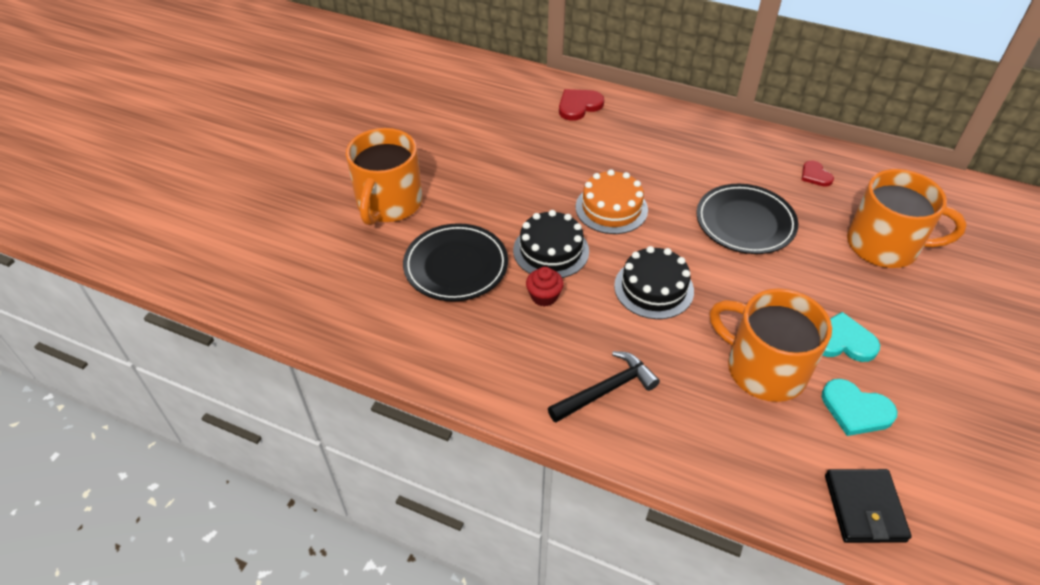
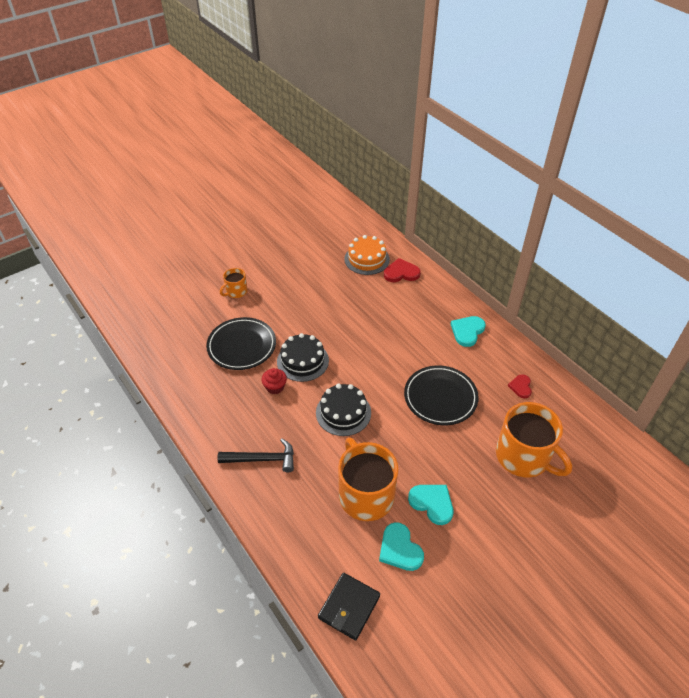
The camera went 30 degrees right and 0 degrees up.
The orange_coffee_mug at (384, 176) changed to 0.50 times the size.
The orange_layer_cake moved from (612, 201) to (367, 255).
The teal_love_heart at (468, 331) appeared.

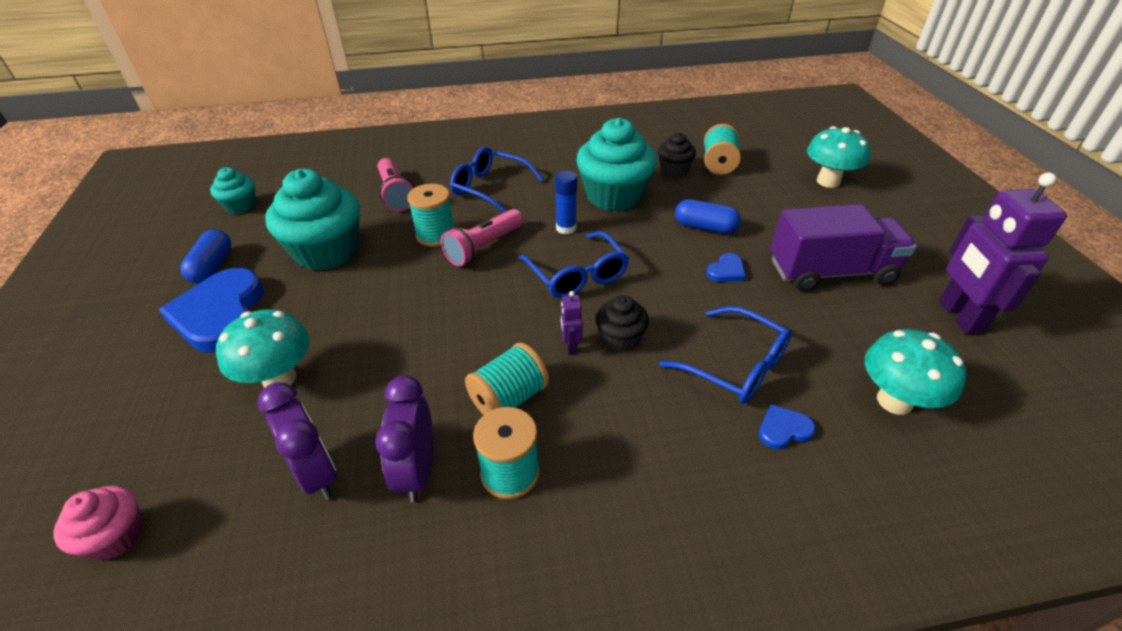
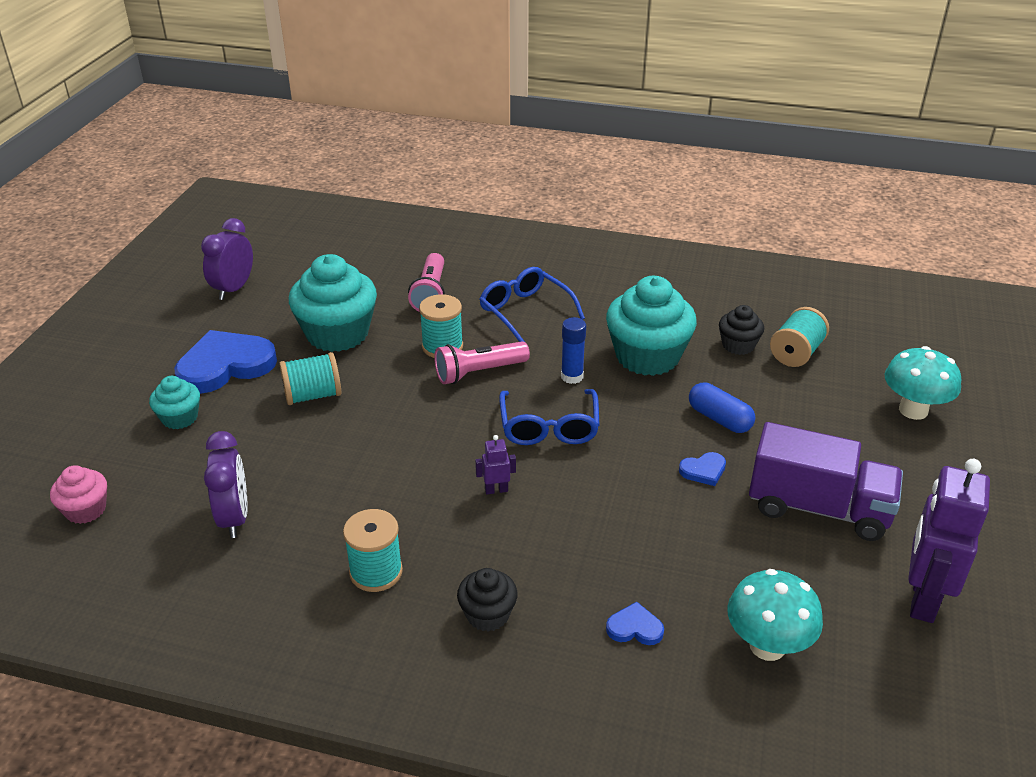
The camera went 25 degrees right and 5 degrees down.
The teal_muffin moved from (233, 190) to (174, 402).
The blue_love_heart at (211, 310) turned 45 degrees clockwise.
The violet_alarm_clock moved from (404, 438) to (227, 259).
The teal_bobbin moved from (507, 378) to (310, 378).
The jet-black_muffin moved from (622, 323) to (487, 600).
The violet_robot_figure at (572, 322) turned 60 degrees clockwise.
The blue_pill at (205, 256) disappeared.
The teal_fungus at (263, 348) disappeared.
The blue_eyeglasses at (725, 355) disappeared.

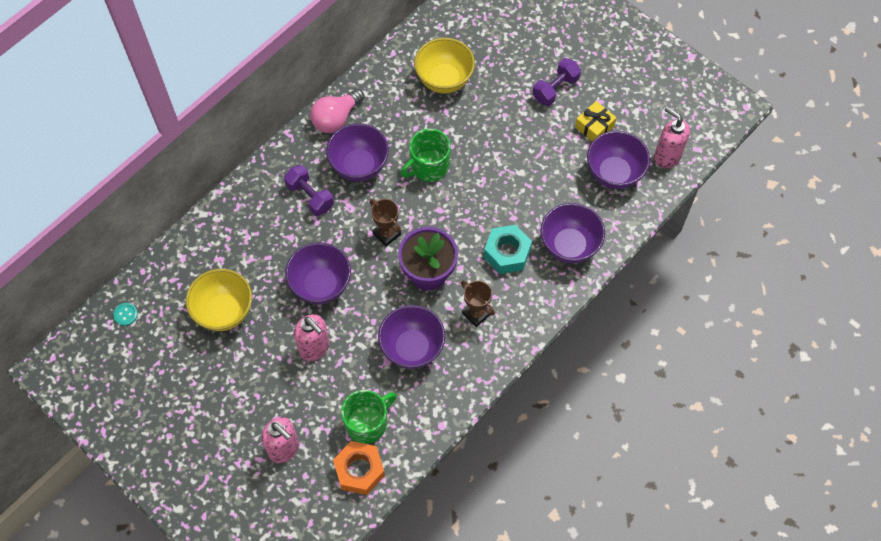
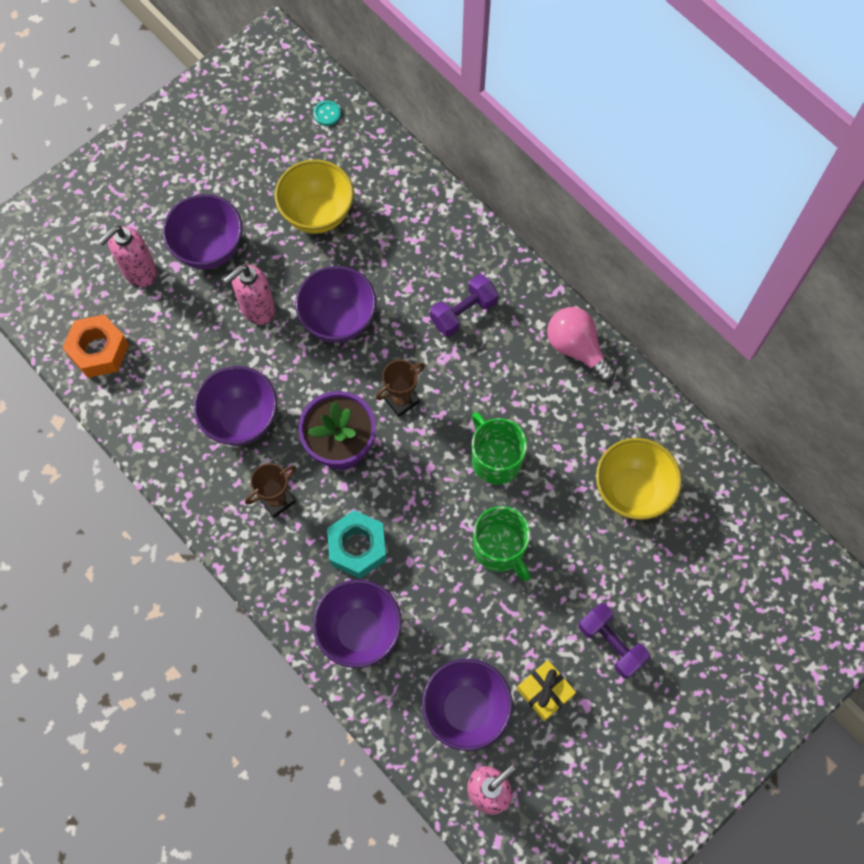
The camera went 95 degrees right and 5 degrees up.
The violet_deep_dish moved from (357, 152) to (202, 231).
The emerald_coffee_mug moved from (369, 417) to (502, 543).

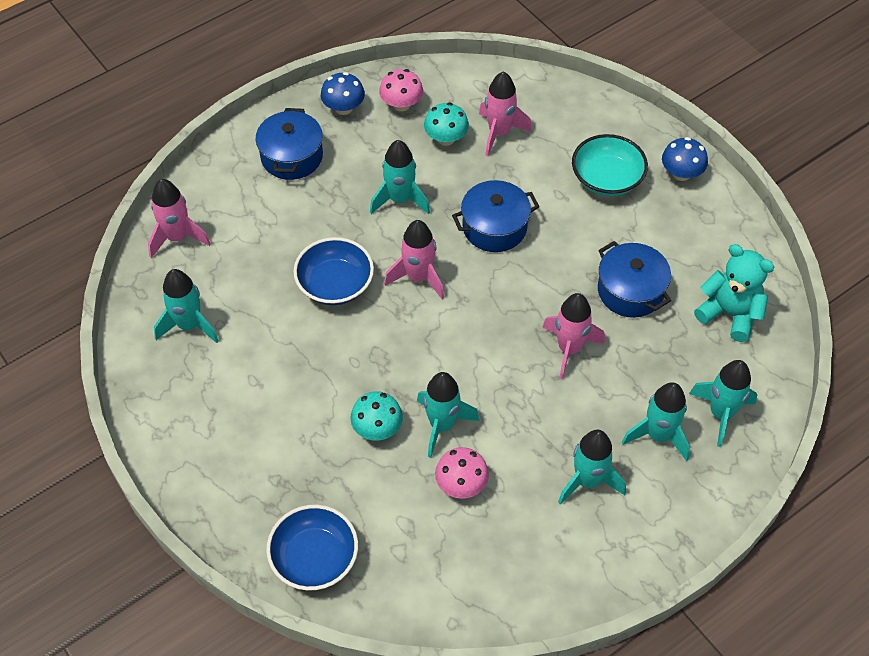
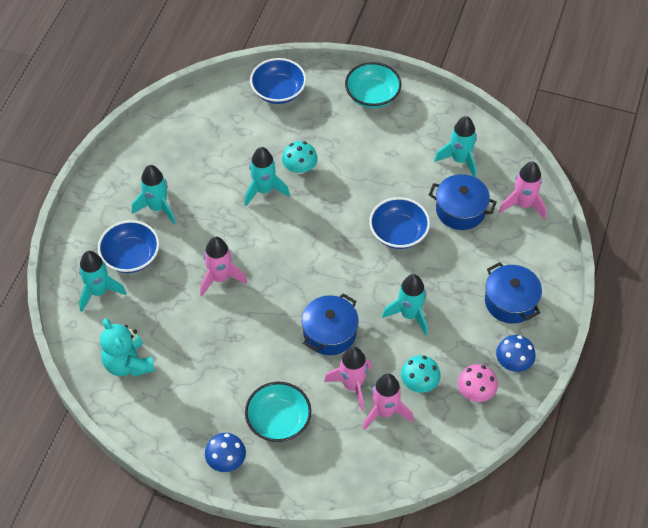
The camera went 145 degrees right and 0 degrees up.
The teal_spaceship at (656, 421) was replaced by the blue_deep_dish at (128, 246).
The teal_stuffed_bear at (734, 293) turned 60 degrees clockwise.
The rosy_spaceship moved from (414, 259) to (348, 379).
The teal_deep_dish at (373, 85) appeared.
The blue_pot moved from (634, 279) to (463, 202).
The rosy_fungus at (462, 473) disappeared.

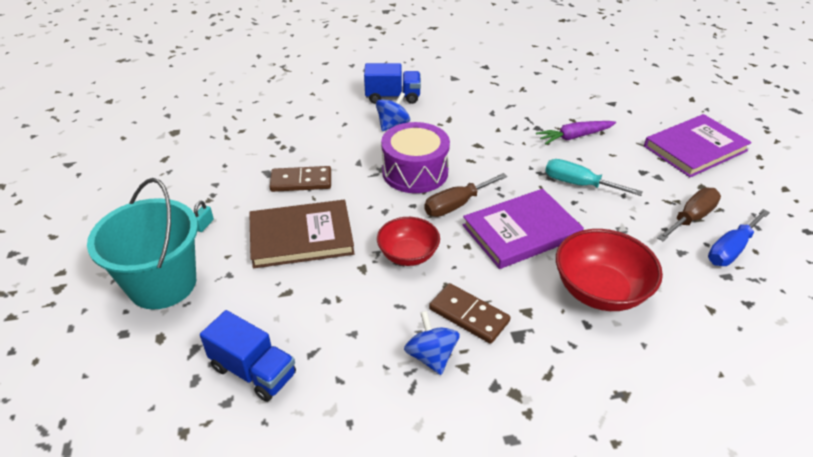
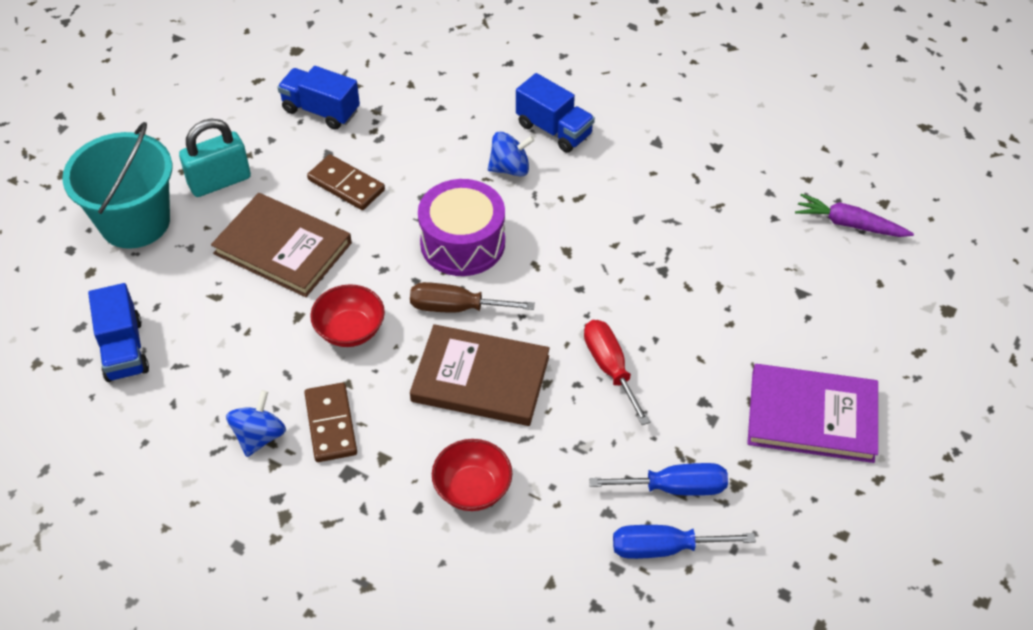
The camera went 40 degrees right and 10 degrees up.
The teal_small_lock at (204, 216) changed to 2.46 times the size.
The blue_truck at (318, 98) appeared.
The violet_hardback at (523, 229) became the russet_hardback at (480, 375).
The red_deep_dish at (609, 270) changed to 0.66 times the size.
The teal_screwdriver at (594, 177) became the red_screwdriver at (617, 372).
The russet_screwdriver at (689, 214) became the blue_screwdriver at (658, 479).
The violet_carrot moved from (576, 133) to (854, 215).

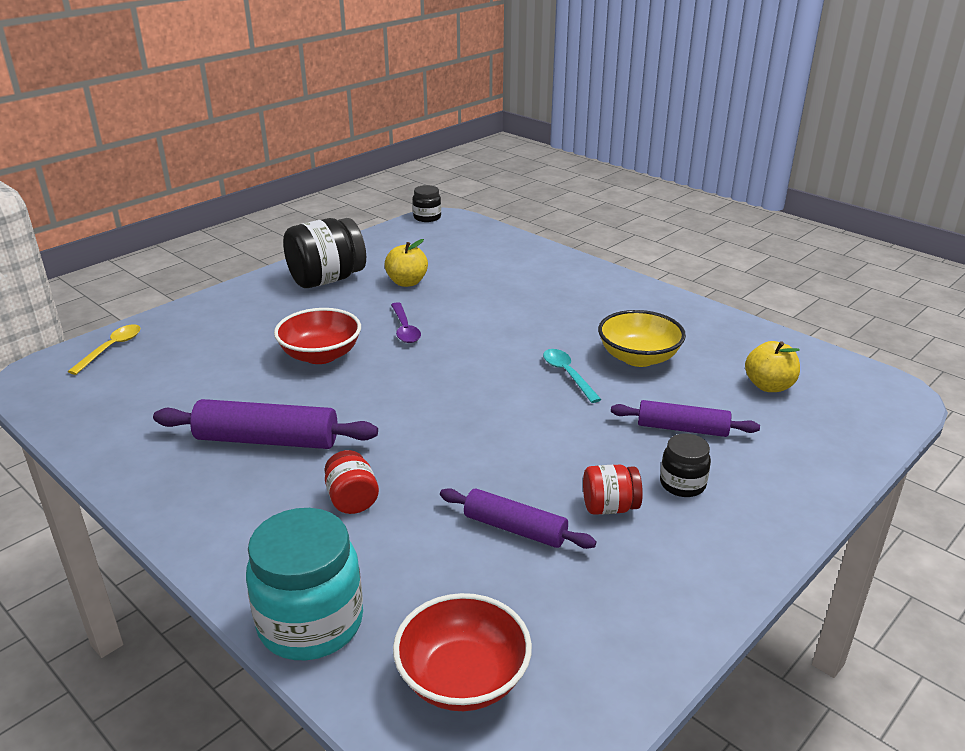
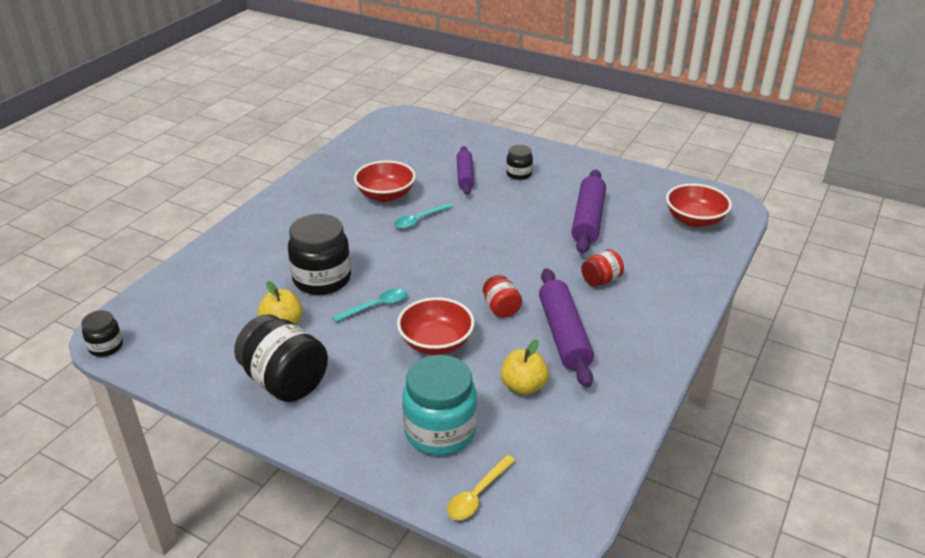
The camera went 105 degrees left and 5 degrees up.
The jet-black_jam_jar at (319, 254) appeared.
The violet_teaspoon at (406, 322) became the teal_teaspoon at (369, 305).
The golden_deep_dish at (642, 338) became the red_deep_dish at (385, 181).
The teal_jam_jar moved from (304, 584) to (439, 405).
The golden_teaspoon at (104, 349) turned 60 degrees counterclockwise.
The red_jam_jar moved from (613, 490) to (502, 296).
The golden_apple moved from (772, 366) to (525, 367).
The violet_dough_roller at (518, 518) changed to 1.53 times the size.

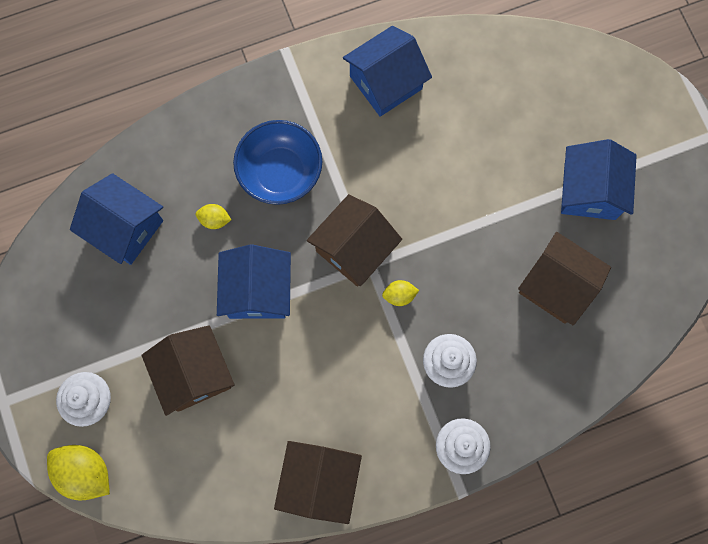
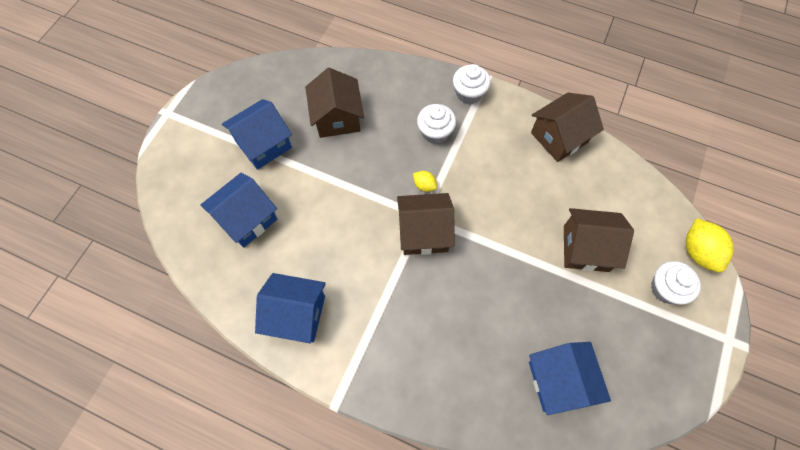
The camera went 135 degrees left and 10 degrees down.
The blue_toy_house moved from (254, 281) to (238, 210).
The russet_toy_house at (187, 370) turned 75 degrees clockwise.
The golden_toy_lemon at (214, 216) disappeared.
The blue_deep_dish at (277, 162) disappeared.

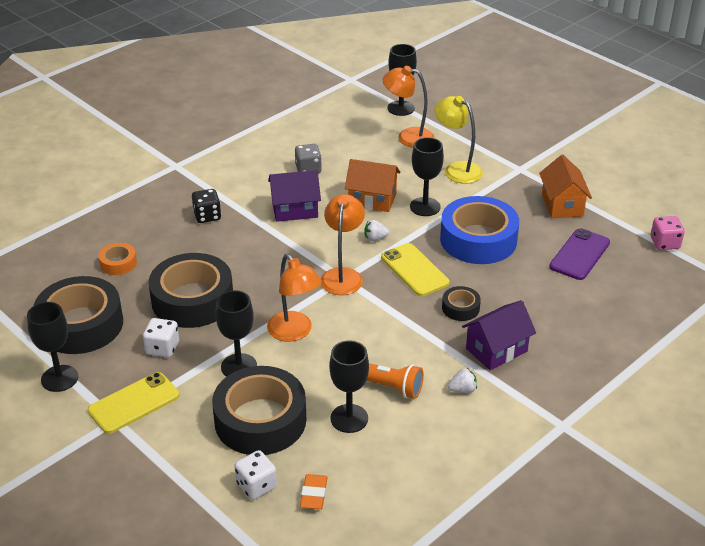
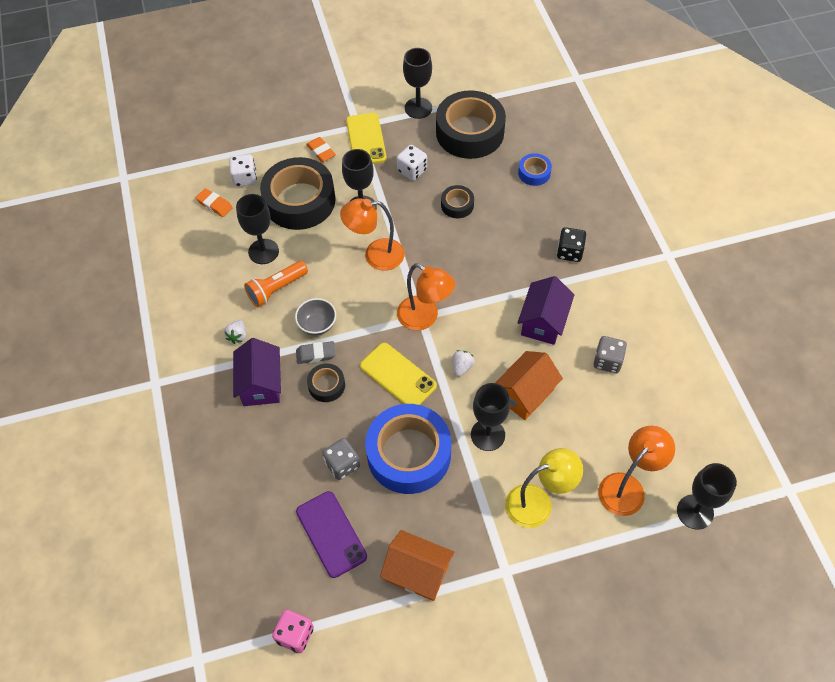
The camera went 120 degrees right and 20 degrees up.
The gray_deep_dish at (315, 316) appeared.
The gray_eraser at (316, 352) appeared.
The orange_eraser at (321, 149) appeared.
The gray_game_die at (341, 459) appeared.
The golden_mobile_phone at (415, 269) turned 45 degrees clockwise.
The jet-black_sticky_tape at (191, 290) changed to 0.46 times the size.
The orange_sticky_tape at (118, 259) became the blue_sticky_tape at (535, 169).

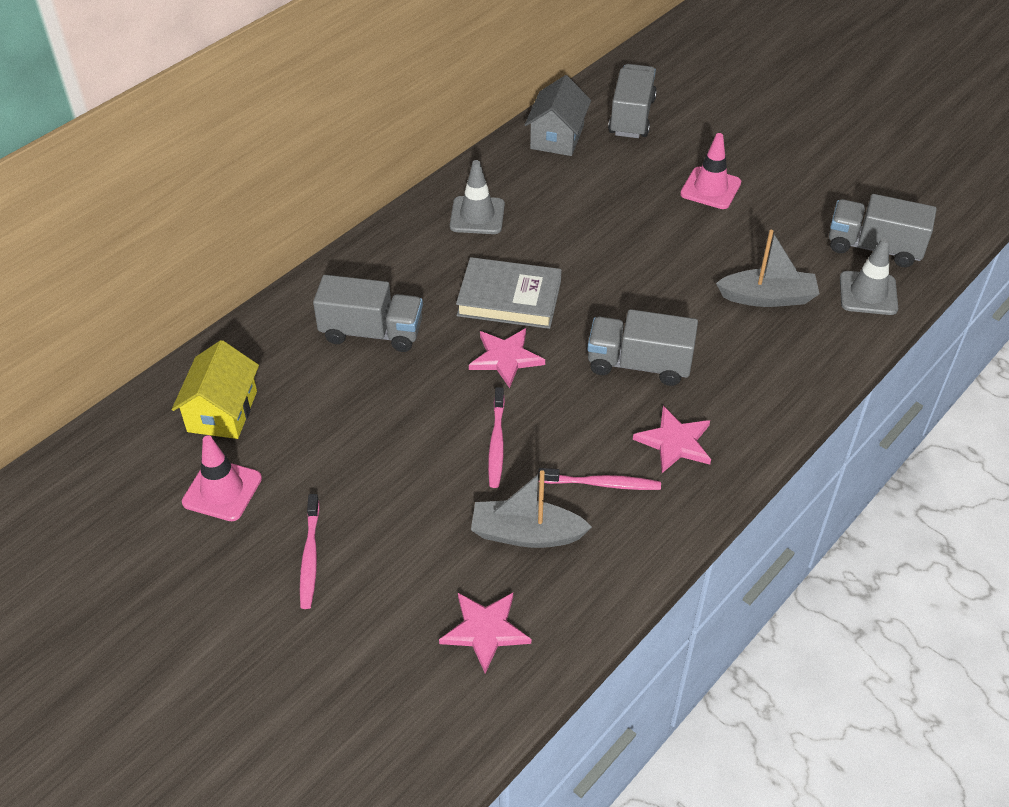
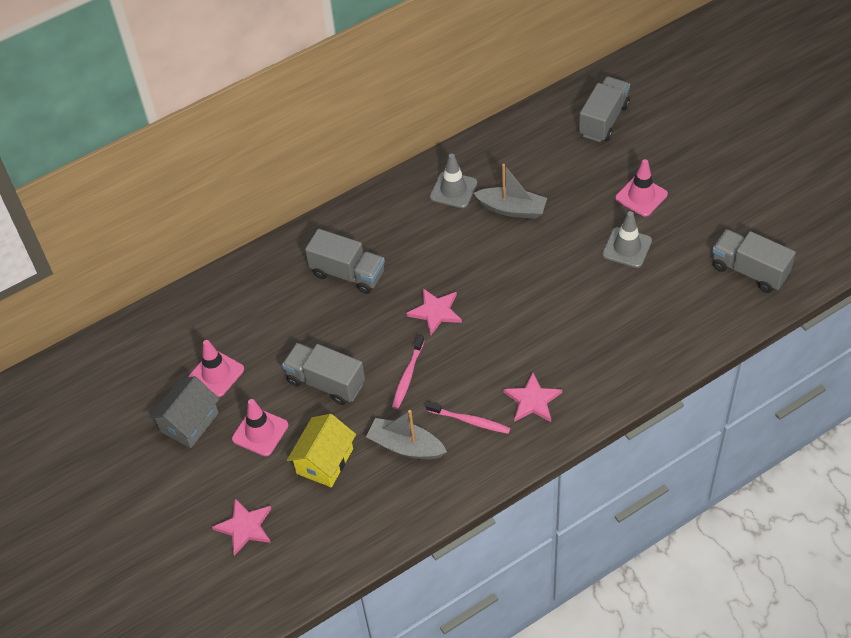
The camera went 20 degrees right and 5 degrees up.
The gray_toy_house moved from (558, 115) to (184, 412).
The rosy_star moved from (485, 633) to (241, 527).
The rosy_dental_brush at (310, 551) was replaced by the rosy_traffic_cone at (260, 427).
The gray_truck moved from (642, 347) to (323, 374).
The golden_toy_house moved from (215, 389) to (321, 450).
The gray_boat moved from (767, 268) to (510, 191).
The gray_traffic_cone moved from (869, 276) to (627, 239).
The gray_hardback at (509, 293) disappeared.

